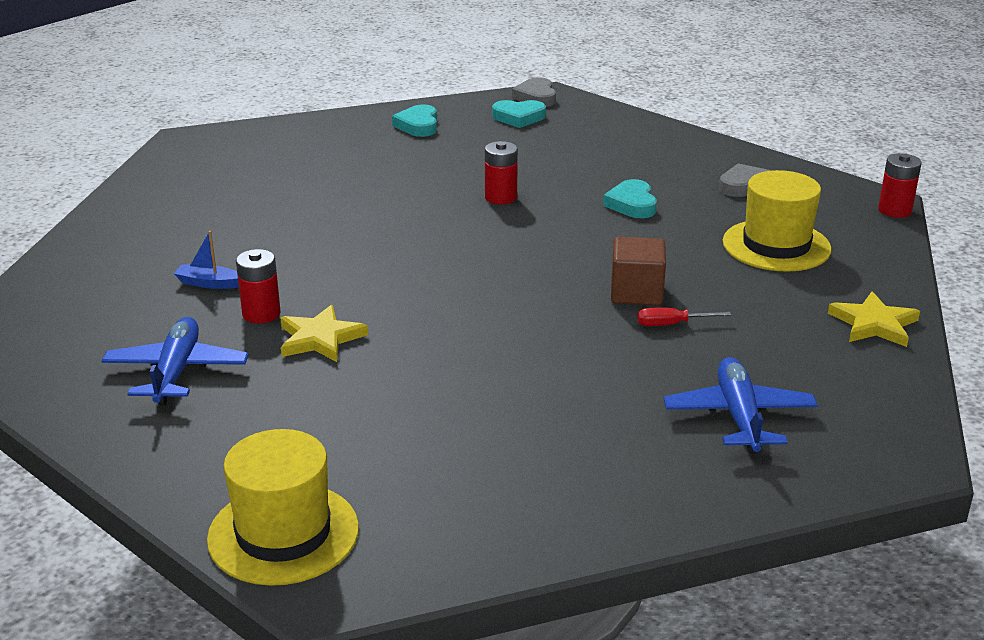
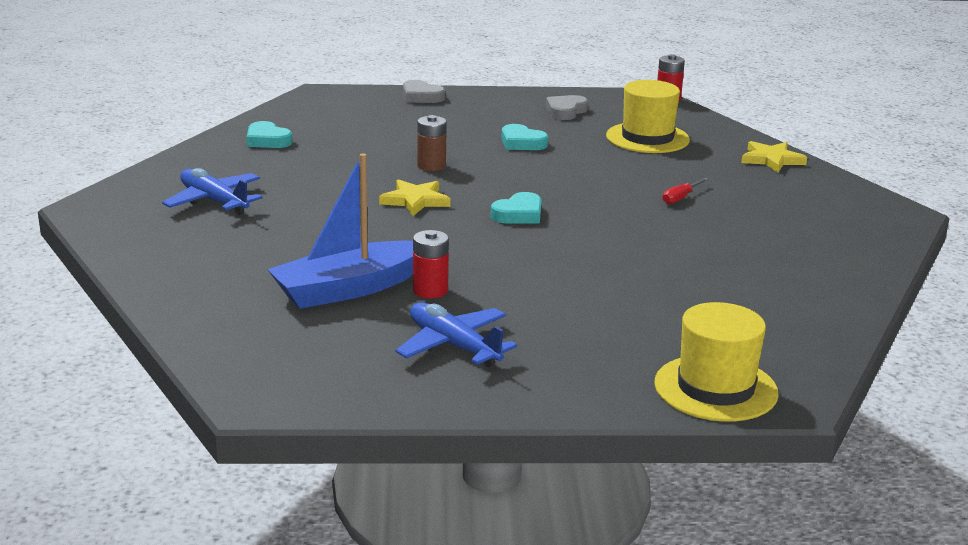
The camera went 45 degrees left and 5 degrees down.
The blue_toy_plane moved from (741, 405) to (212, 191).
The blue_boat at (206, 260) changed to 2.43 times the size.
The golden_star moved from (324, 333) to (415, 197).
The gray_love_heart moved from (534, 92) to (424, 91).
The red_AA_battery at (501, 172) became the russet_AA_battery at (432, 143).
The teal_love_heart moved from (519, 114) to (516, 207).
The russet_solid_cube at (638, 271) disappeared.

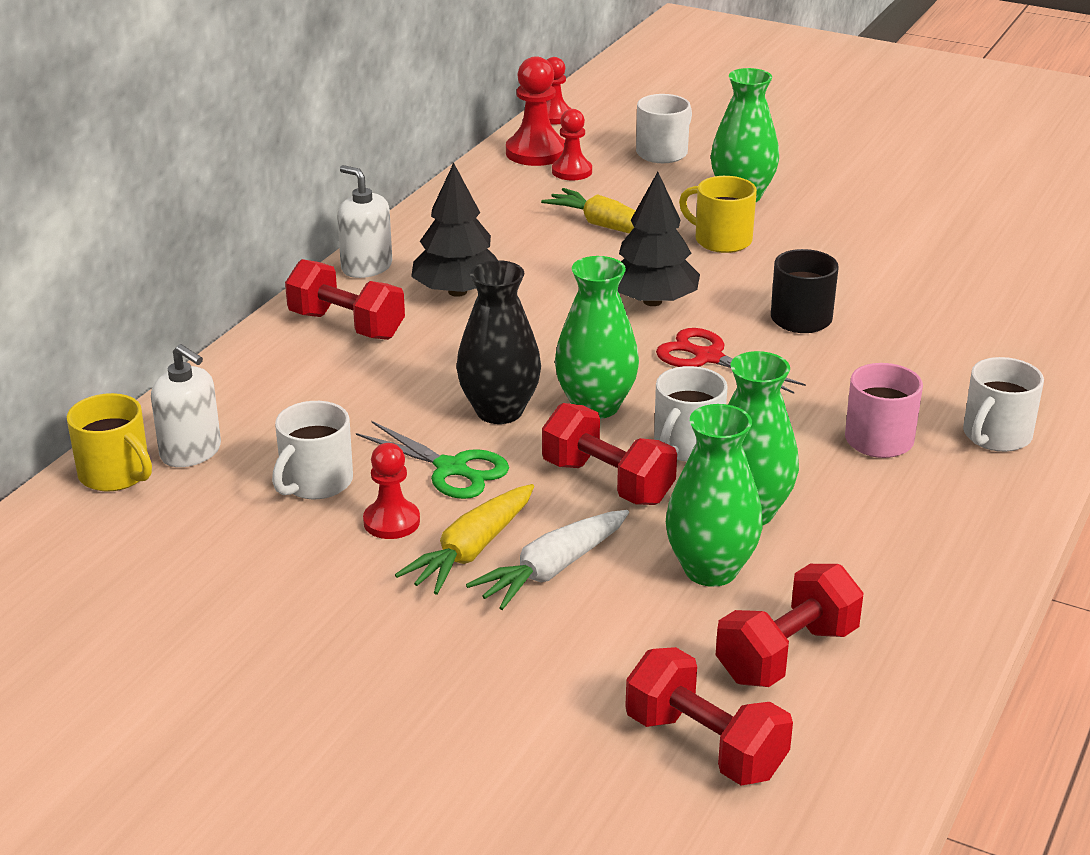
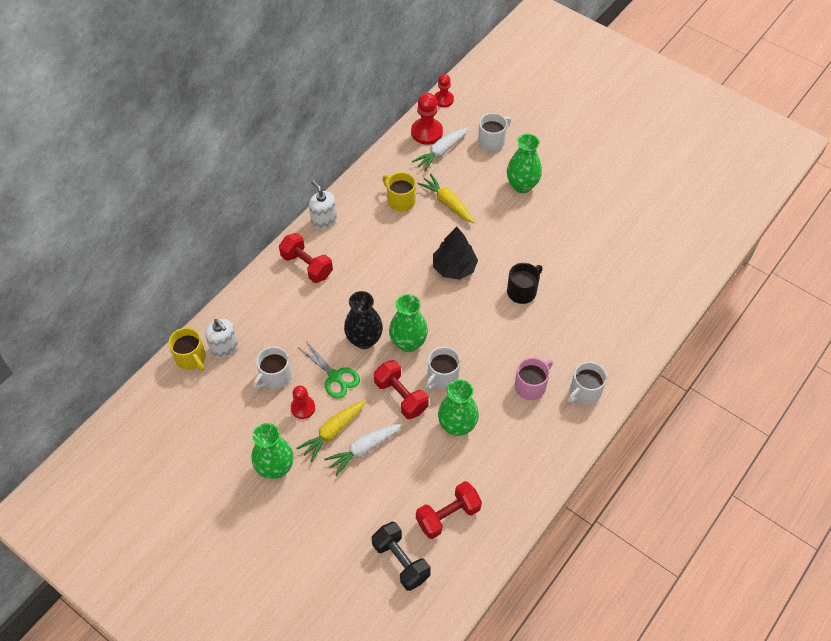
The camera went 10 degrees right and 25 degrees up.
The emerald_vase moved from (714, 495) to (273, 451).
The red_dumbbell at (709, 716) became the jet-black_dumbbell at (401, 556).
The golden_coffee_mug moved from (718, 214) to (399, 192).
The red_game_pawn at (572, 144) was replaced by the pure_white_carrot at (440, 149).
The jet-black_fir_tree at (454, 230) disappeared.
The red_shears at (731, 361) disappeared.

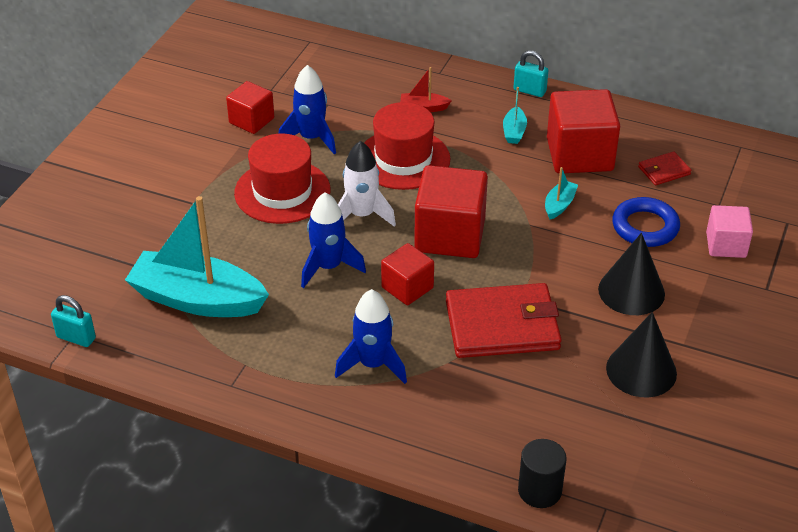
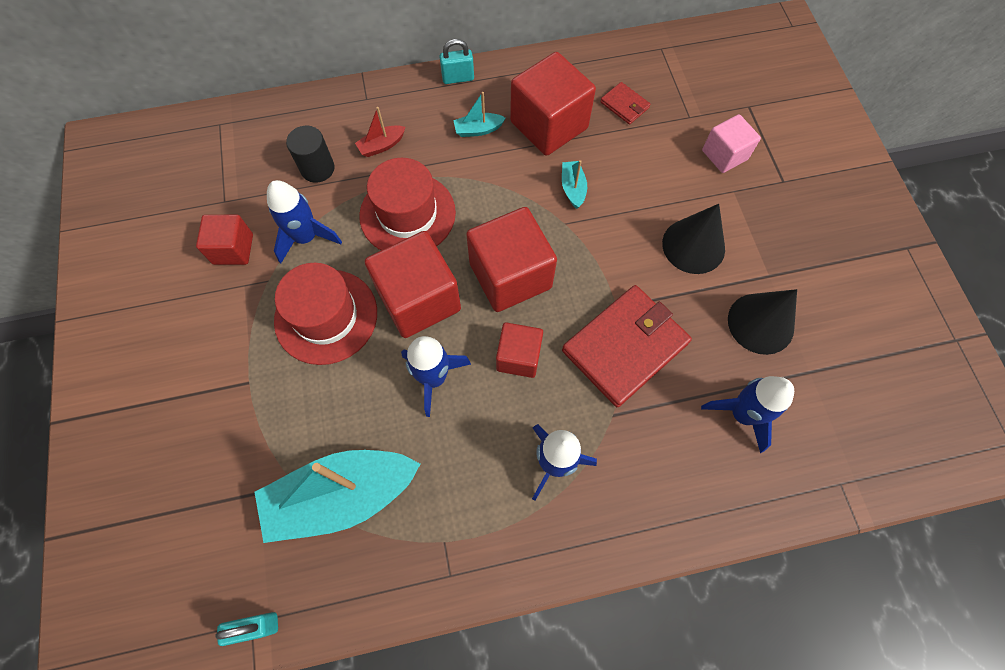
The camera went 35 degrees left and 25 degrees up.
The jet-black_cylinder_shape moved from (542, 473) to (310, 154).
The pure_white_spaceship at (367, 184) was replaced by the red_solid_cube at (413, 284).
The teal_boat at (515, 115) turned 105 degrees clockwise.
The red_card_wallet at (665, 168) turned 75 degrees counterclockwise.
The blue_spaceship at (747, 414) appeared.
The blue_ring at (646, 222) disappeared.

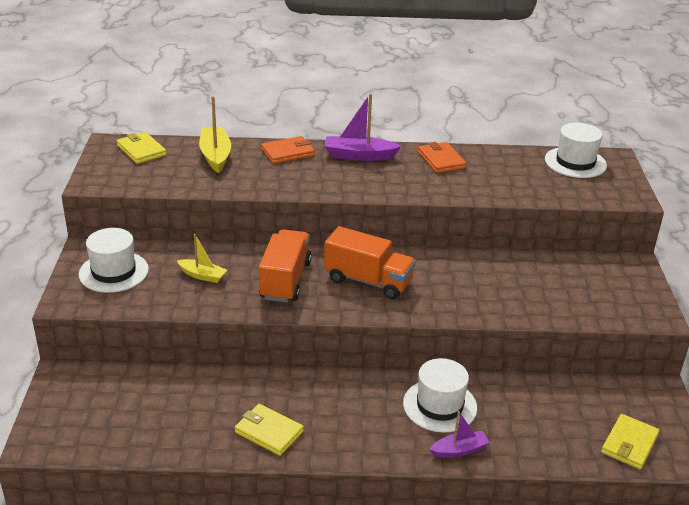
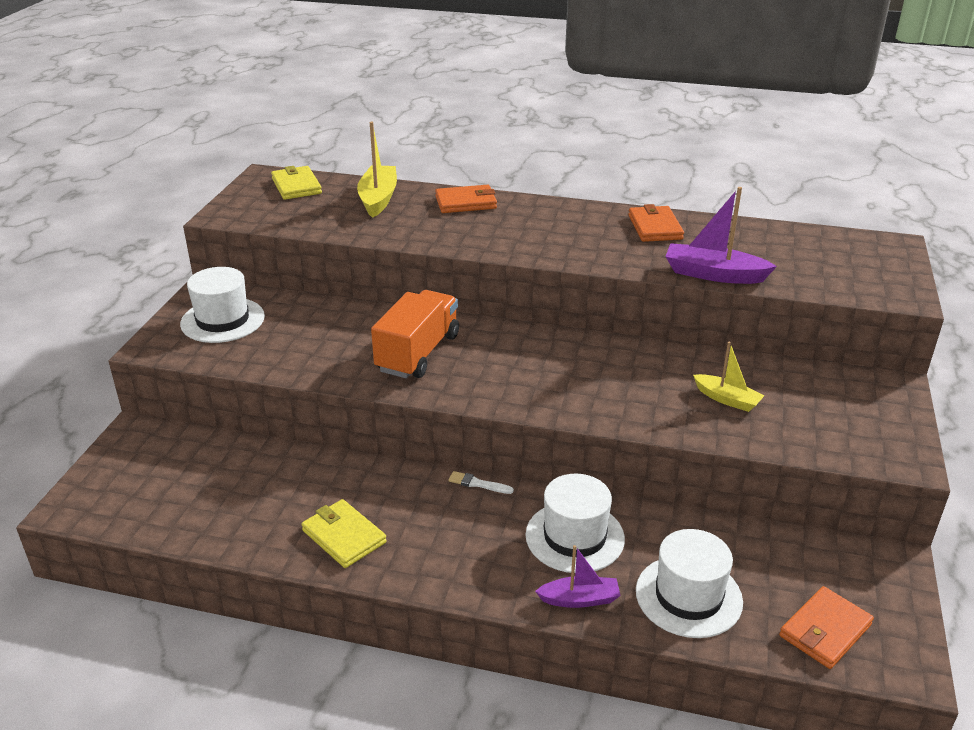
The camera went 15 degrees right and 0 degrees up.
The pure_white_brush at (481, 482) appeared.
The pure_white_hat moved from (576, 150) to (689, 583).
The violet_boat moved from (363, 127) to (721, 235).
The golden_boat moved from (202, 258) to (728, 377).
The golden_card_wallet at (630, 441) became the orange_card_wallet at (826, 627).
The orange_truck at (370, 263) disappeared.

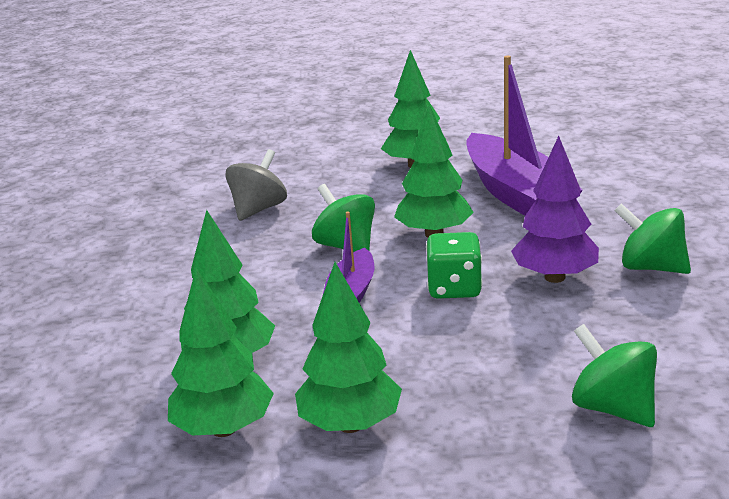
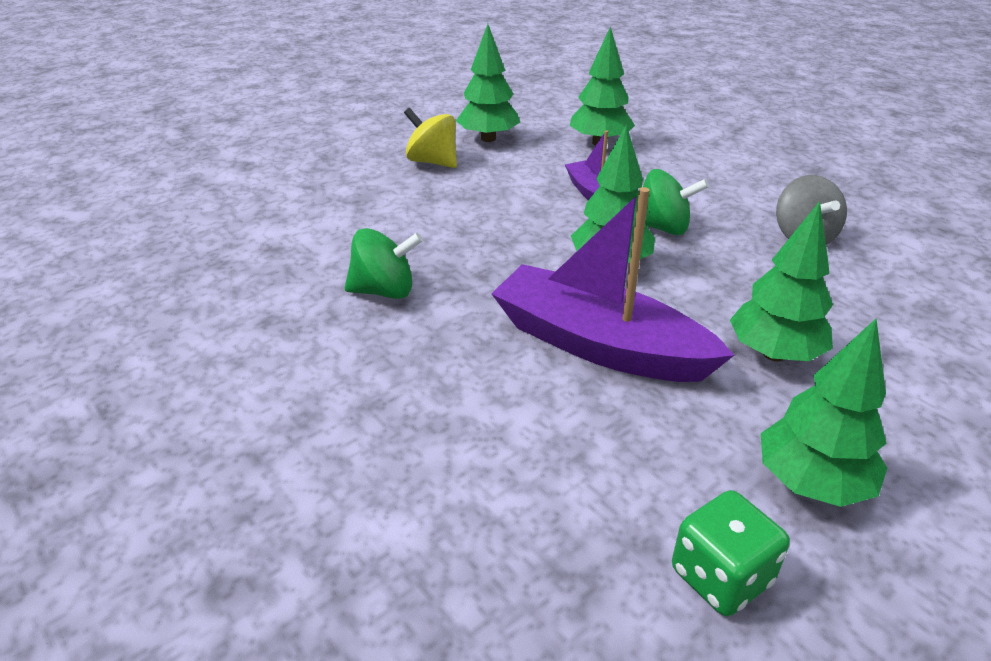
The camera went 140 degrees right and 10 degrees up.
The golden_toy_top at (430, 138) appeared.
The emerald_game_die moved from (454, 265) to (731, 553).
The emerald_fir_tree moved from (221, 352) to (824, 413).
The violet_fir_tree at (555, 209) disappeared.
The emerald_toy_top at (614, 375) disappeared.

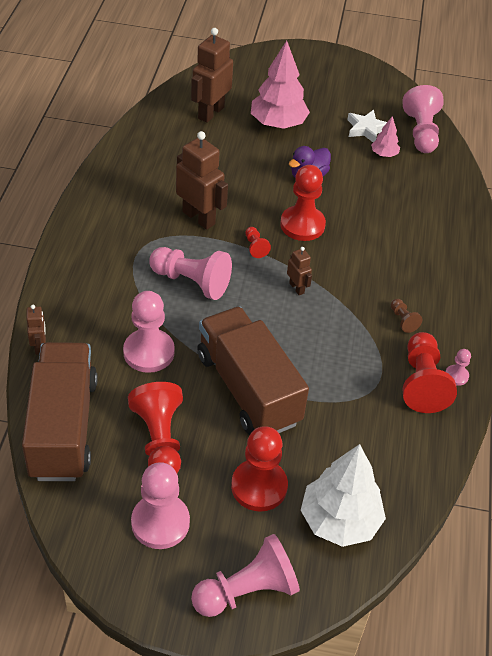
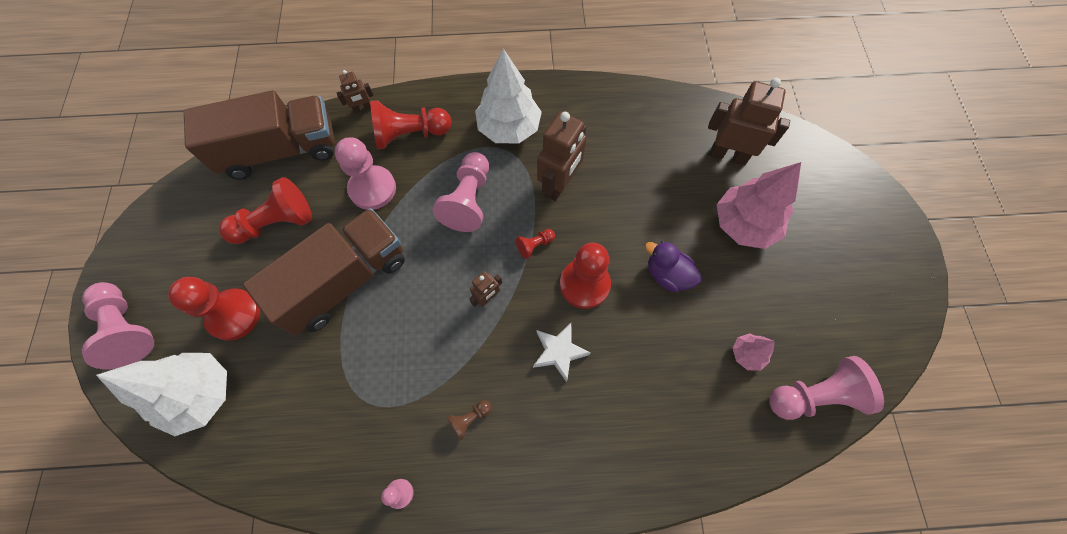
The camera went 80 degrees right and 20 degrees up.
The red_game_pawn moved from (429, 372) to (410, 125).
The pure_white_fir_tree at (508, 96) appeared.
The pure_white_star moved from (367, 126) to (561, 352).
The rosy_game_pawn at (160, 505) disappeared.

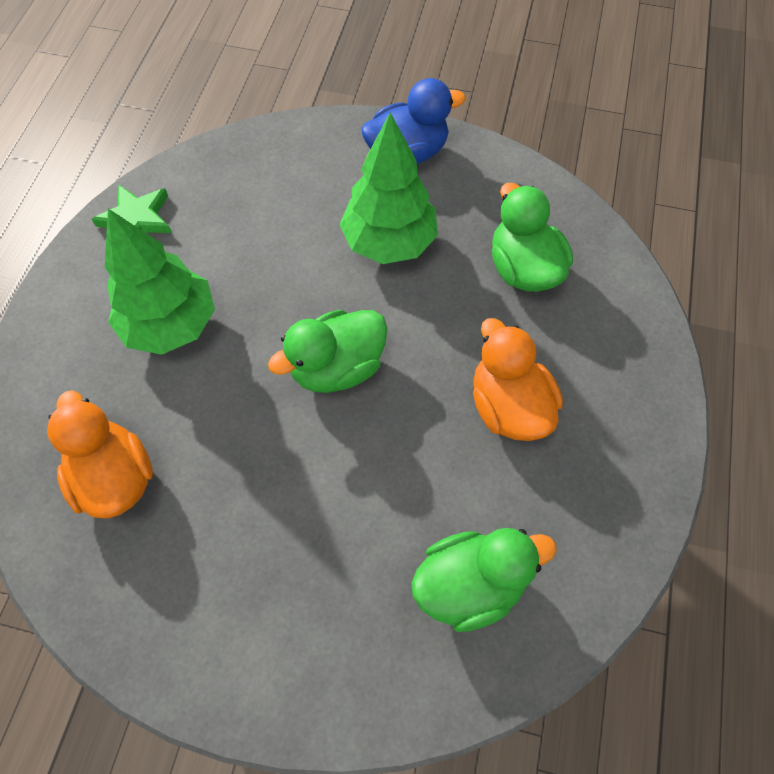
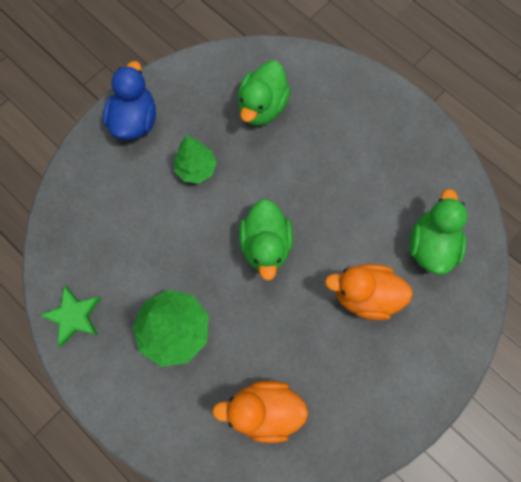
The camera went 60 degrees left and 10 degrees up.
The emerald_fir_tree at (388, 188) changed to 0.63 times the size.
The emerald_rubber_duck at (532, 237) turned 75 degrees counterclockwise.
The orange_rubber_duck moved from (518, 379) to (369, 292).

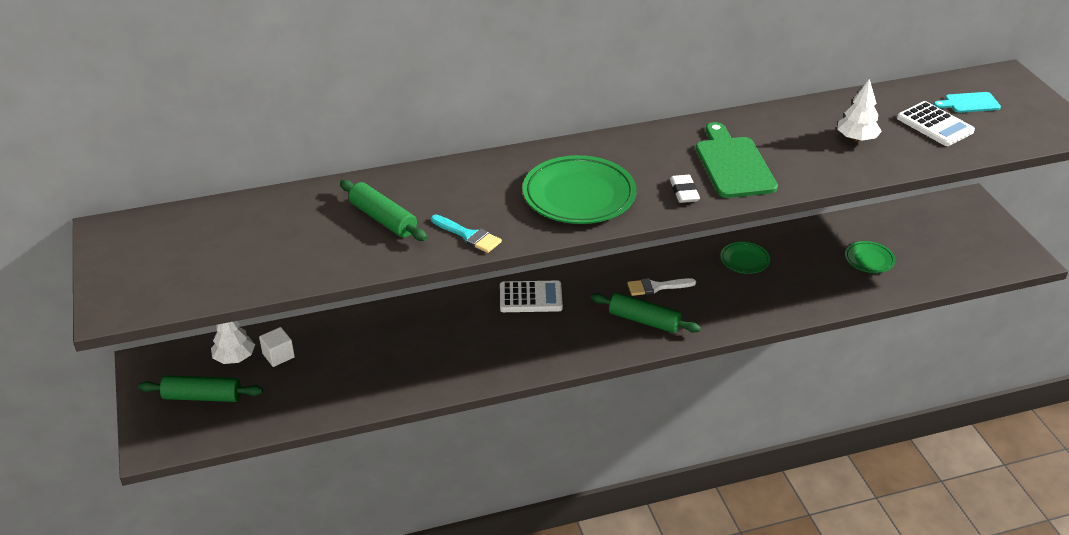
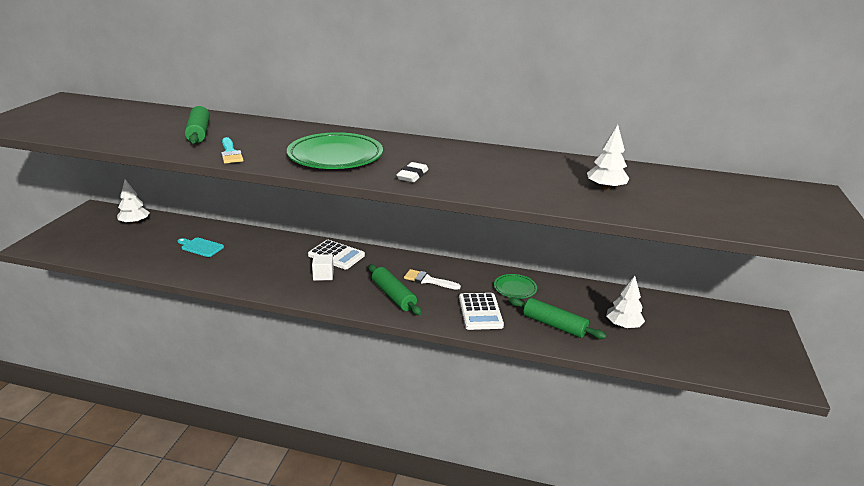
The camera went 30 degrees right and 10 degrees down.
The teal_cutting_board moved from (967, 102) to (201, 247).
The pure_white_solid_cube moved from (277, 347) to (323, 267).
The pure_white_pocket_calculator moved from (936, 123) to (481, 311).
The emerald_dough_roller moved from (200, 388) to (557, 318).
The emerald_plate at (870, 257) was replaced by the pure_white_fir_tree at (625, 302).
The emerald_cutting_board at (737, 160) disappeared.

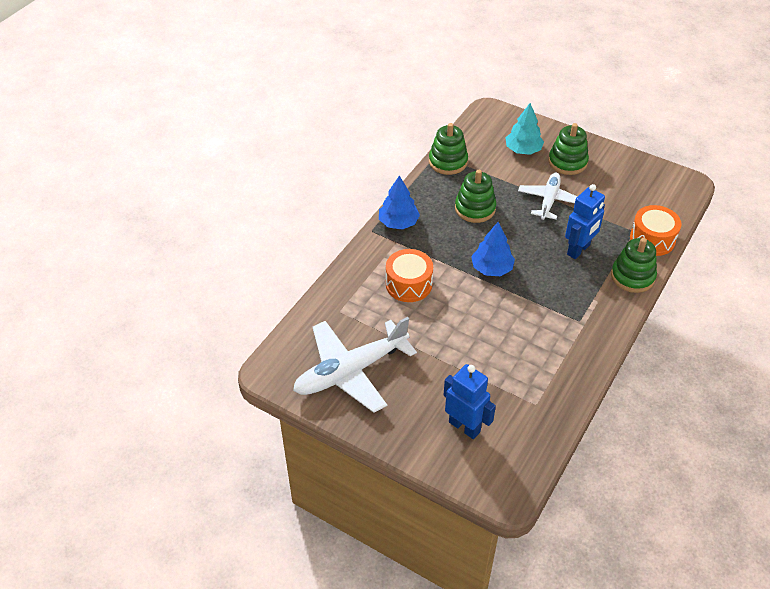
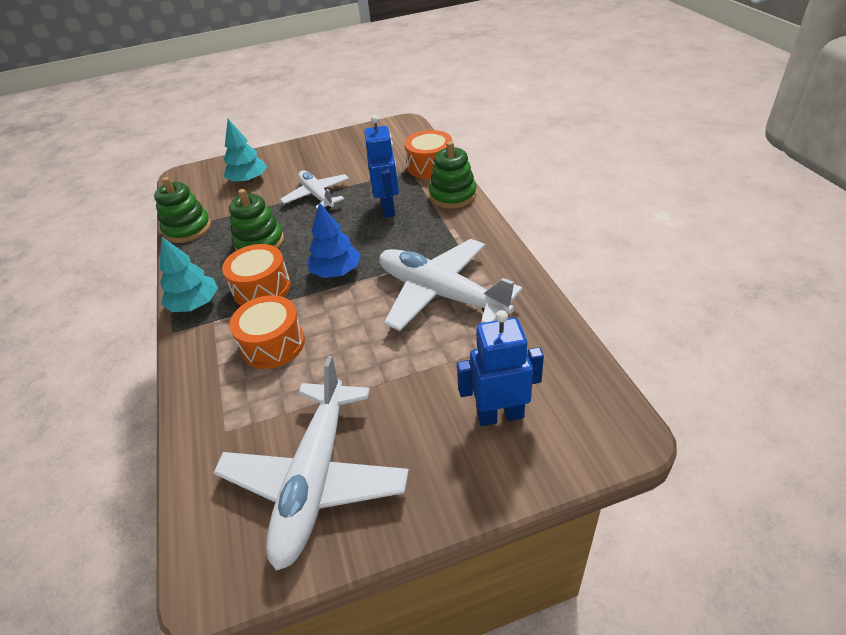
The camera went 45 degrees left and 5 degrees down.
The blue_fir_tree at (399, 202) became the teal_fir_tree at (188, 274).
The orange_drum at (256, 275) appeared.
The pure_white_toy_plane at (451, 285) appeared.
The emerald_stacking_toy at (568, 149) disappeared.

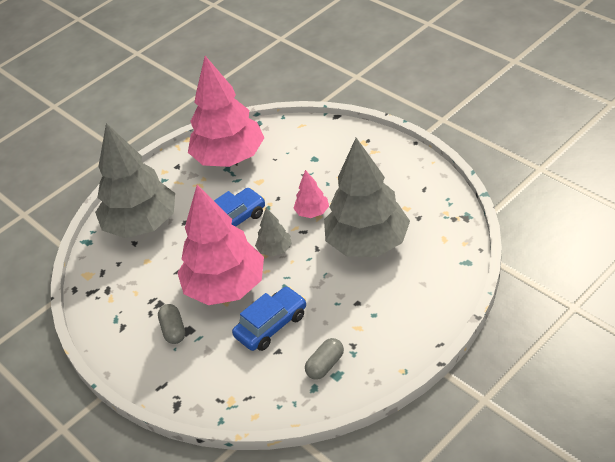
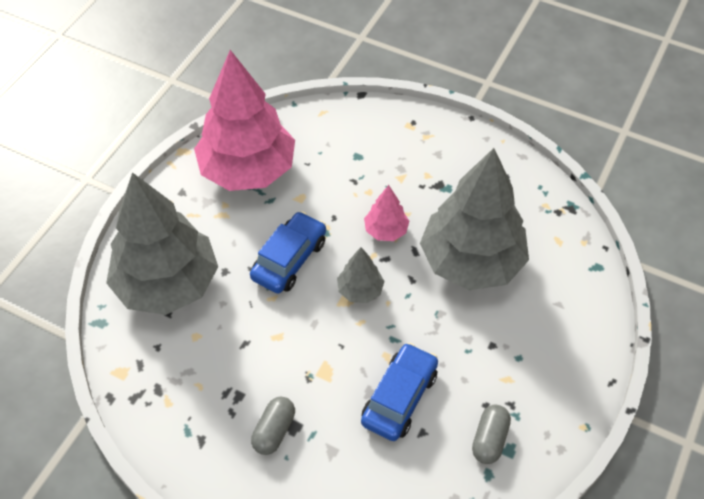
The camera went 25 degrees left and 10 degrees up.
The gray_pill at (171, 324) turned 60 degrees clockwise.
The rosy_fir_tree at (220, 245) disappeared.

